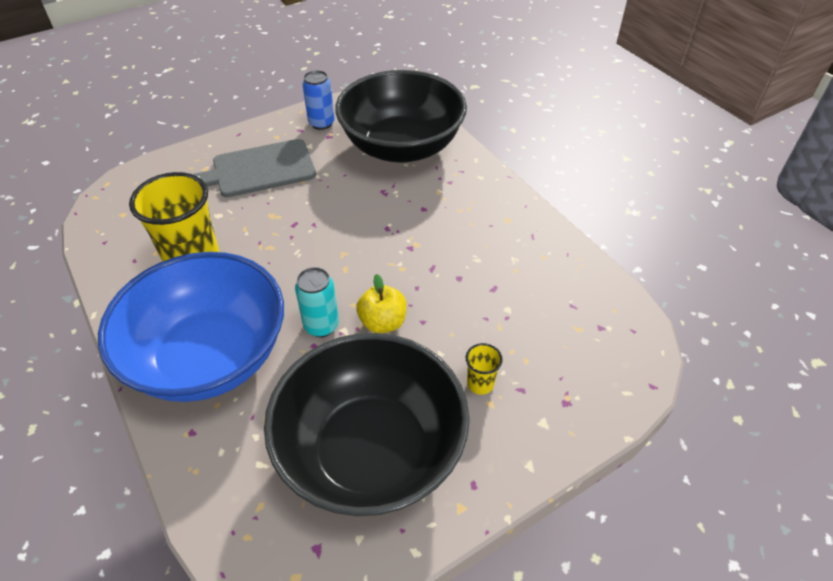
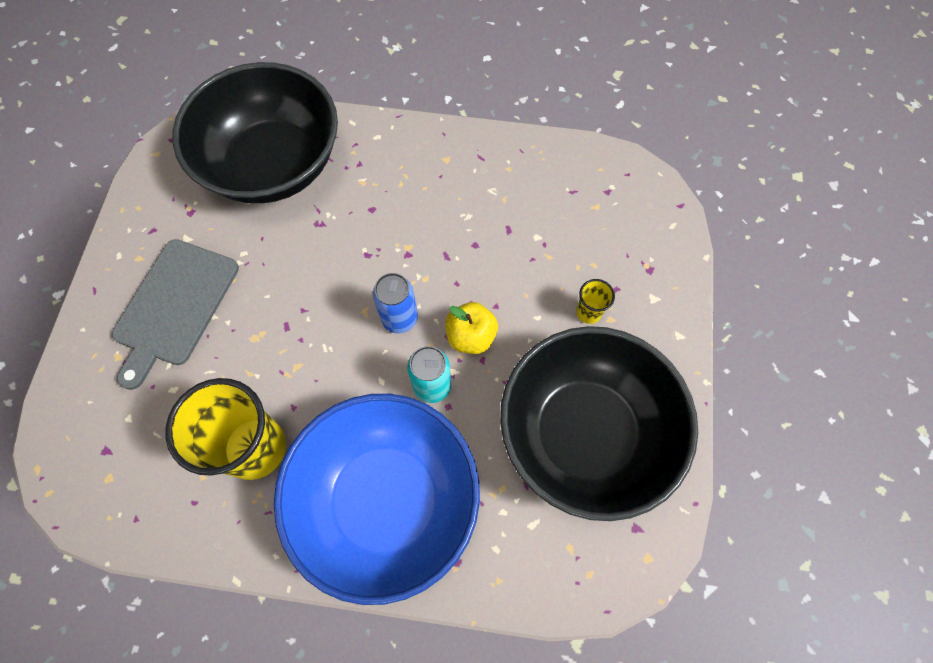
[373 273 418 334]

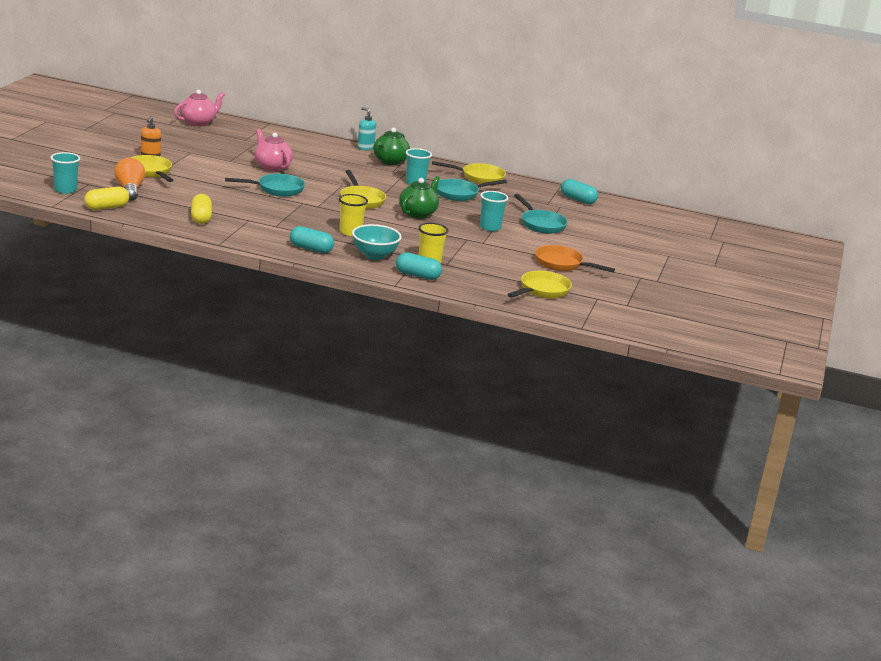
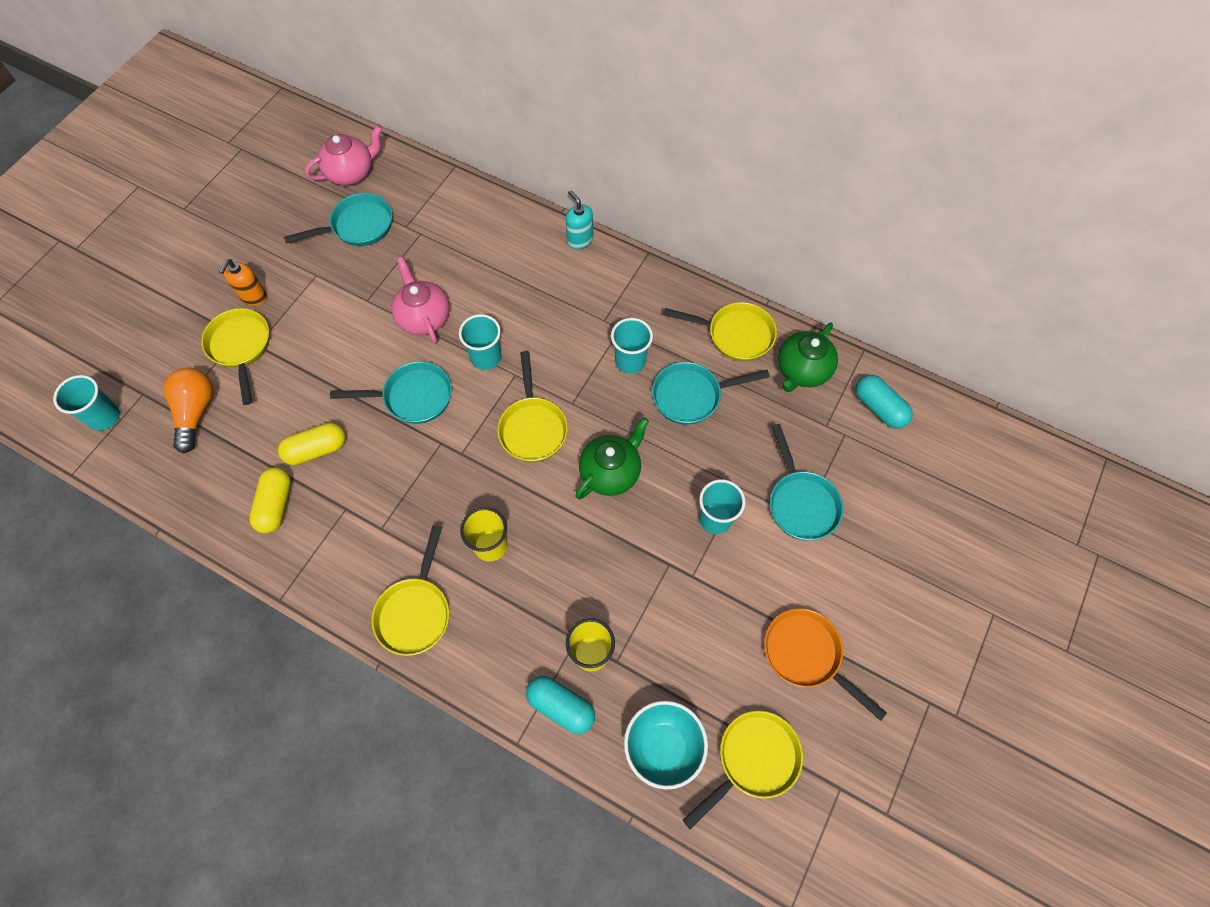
[278 423 346 465]
[284 193 392 246]
[372 525 449 656]
[459 314 501 370]
[624 701 708 790]
[778 323 838 392]

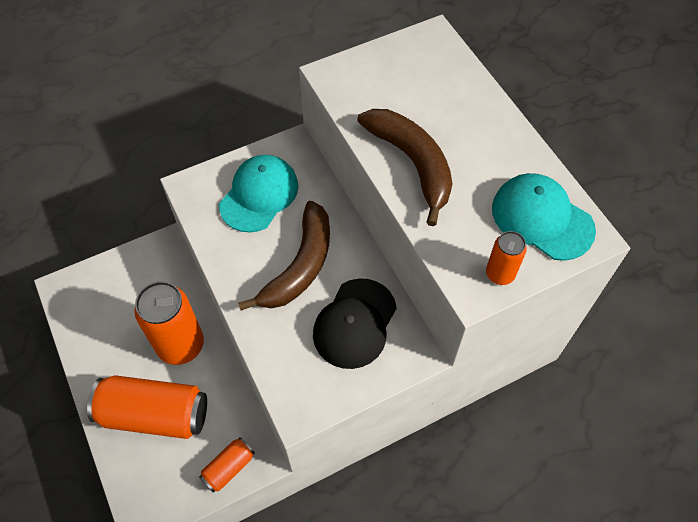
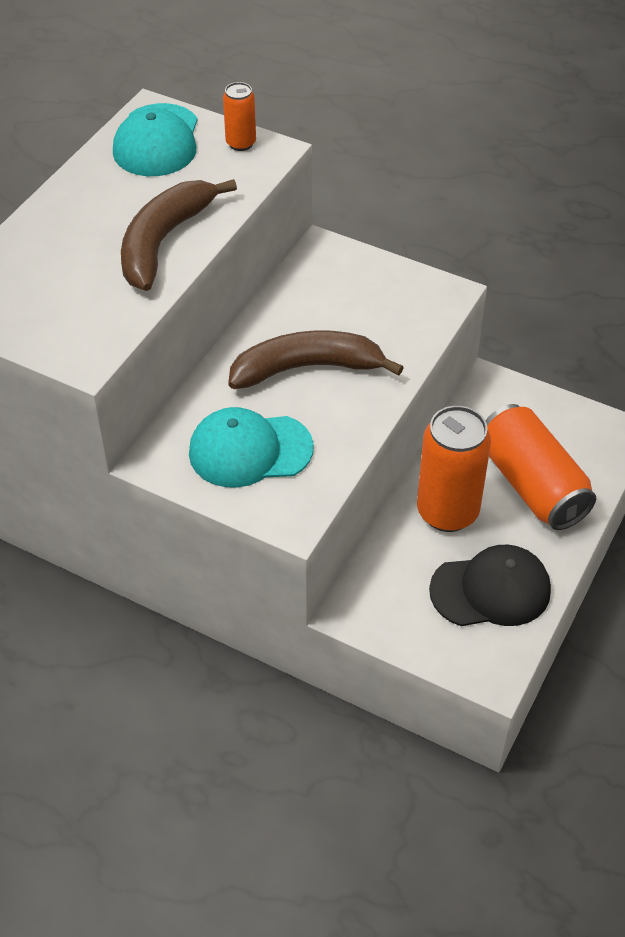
[429 545 551 626]
[199 437 255 493] (first image)

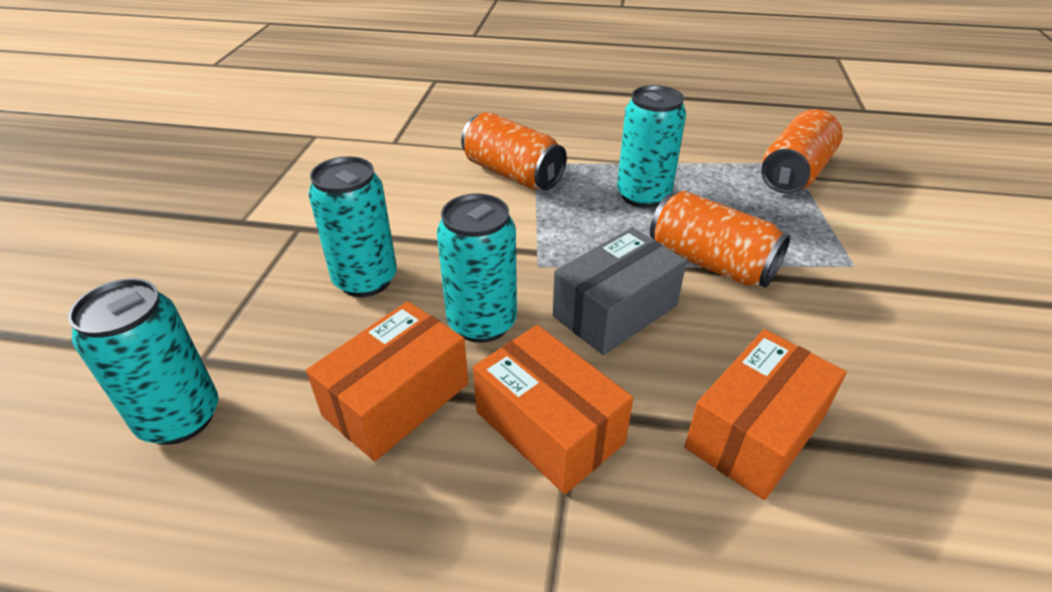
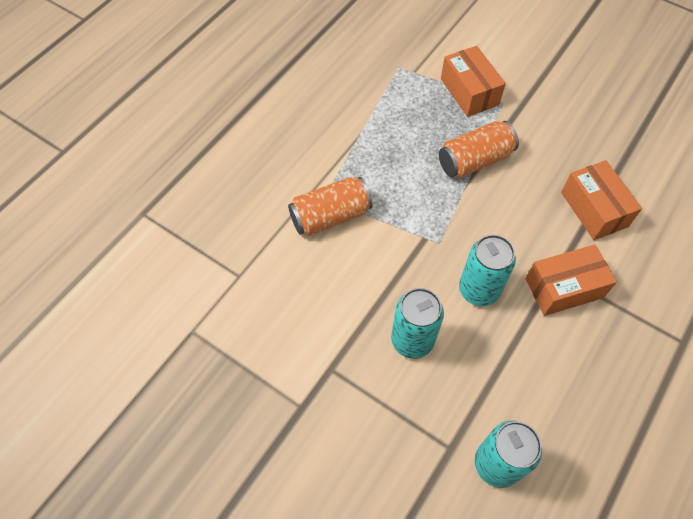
[441 46 506 117]
[553 228 687 355] (first image)
[617 85 686 208] (first image)
[761 109 843 194] (first image)

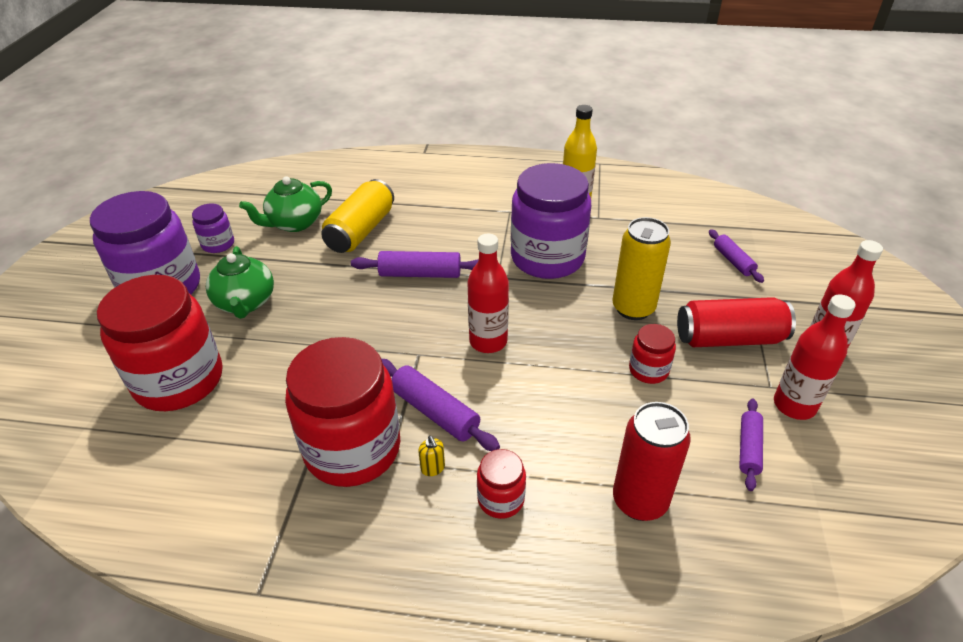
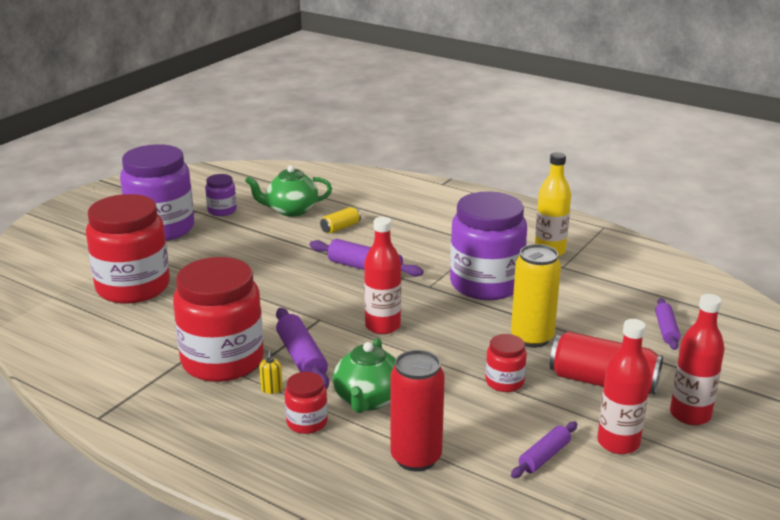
[320 207 361 234]
[333 338 396 413]

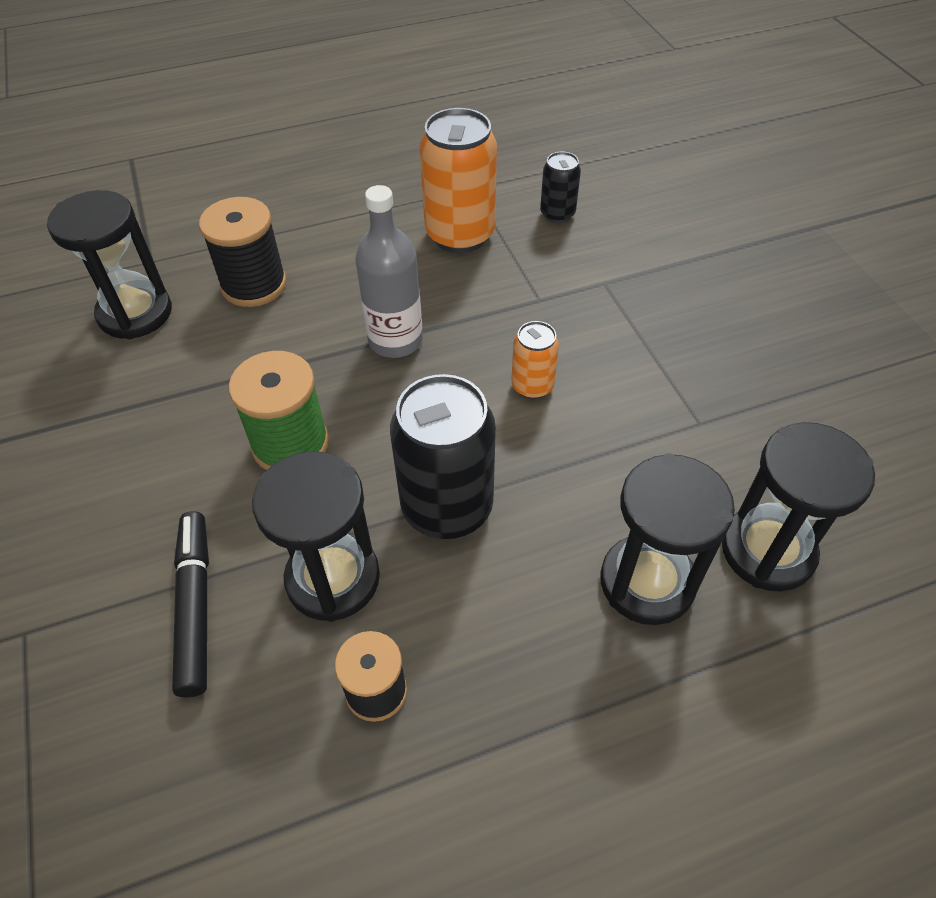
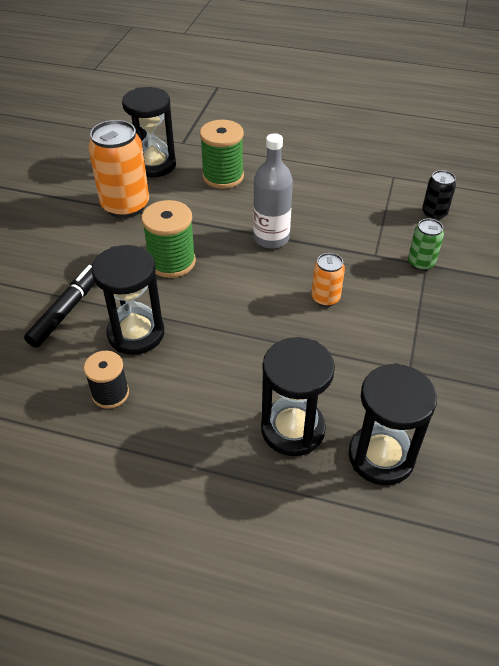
[88 120 149 218]
[200 120 244 189]
[408 218 444 271]
[390 374 496 539] (first image)

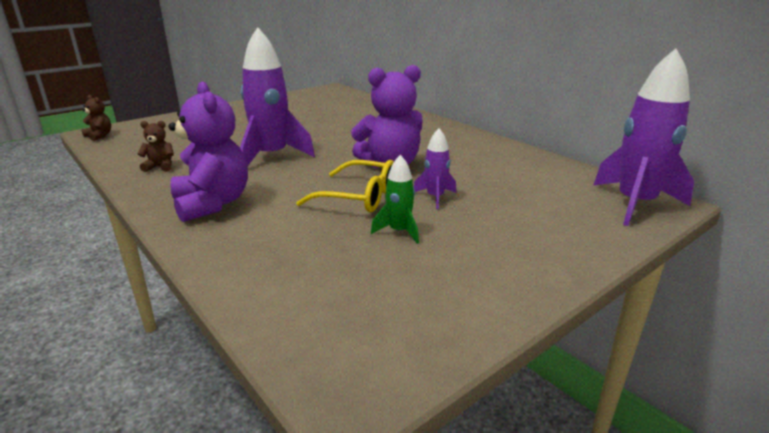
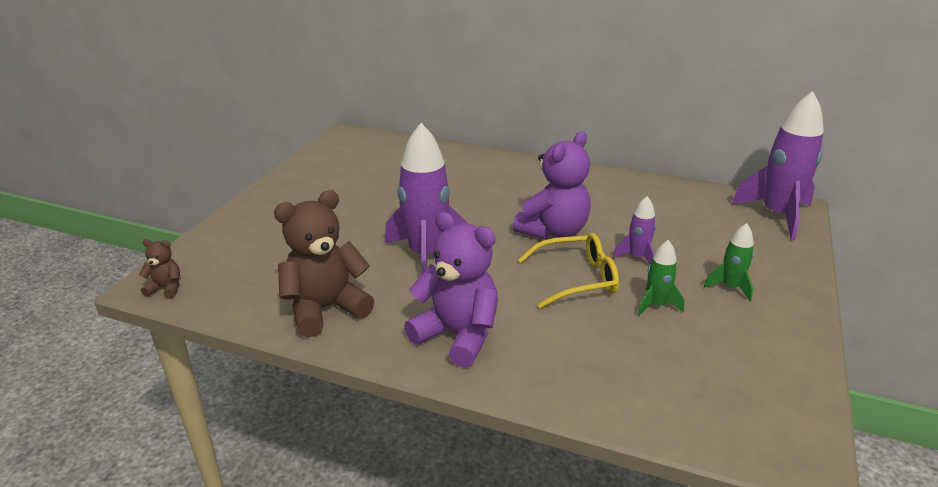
[274 190 375 337]
[704 223 754 302]

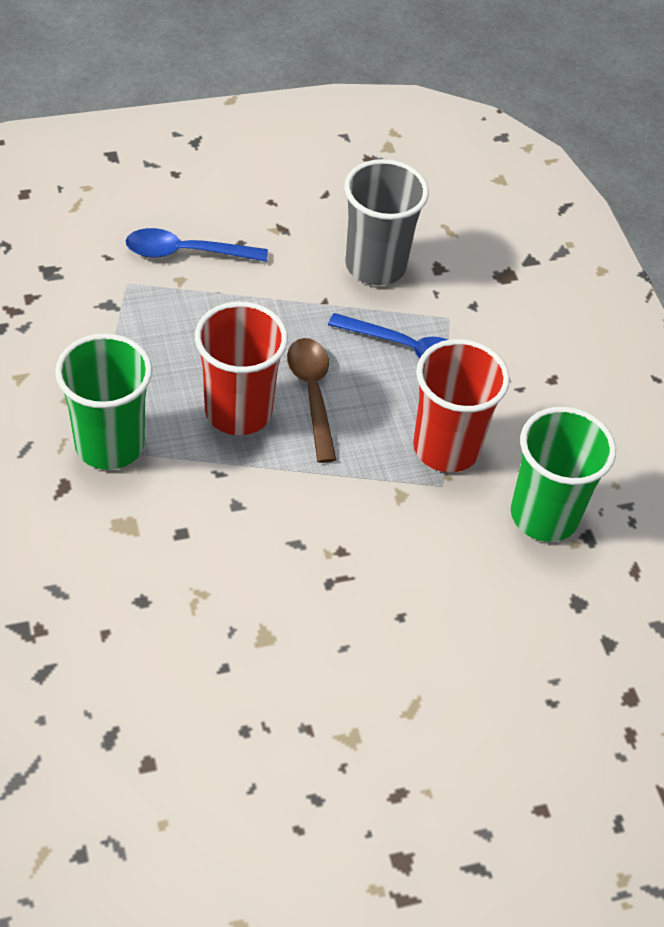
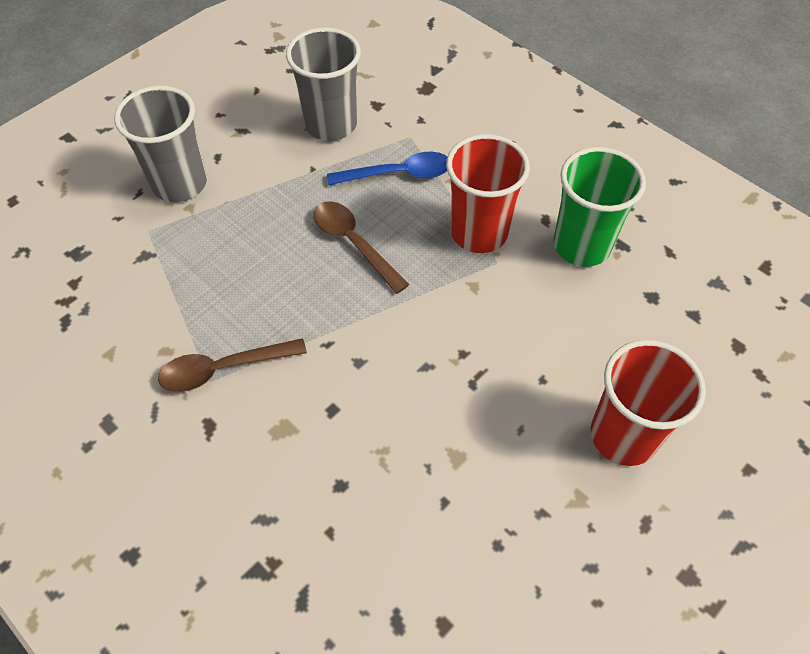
[114 86 207 202]
[158 338 307 392]
[591 340 706 466]

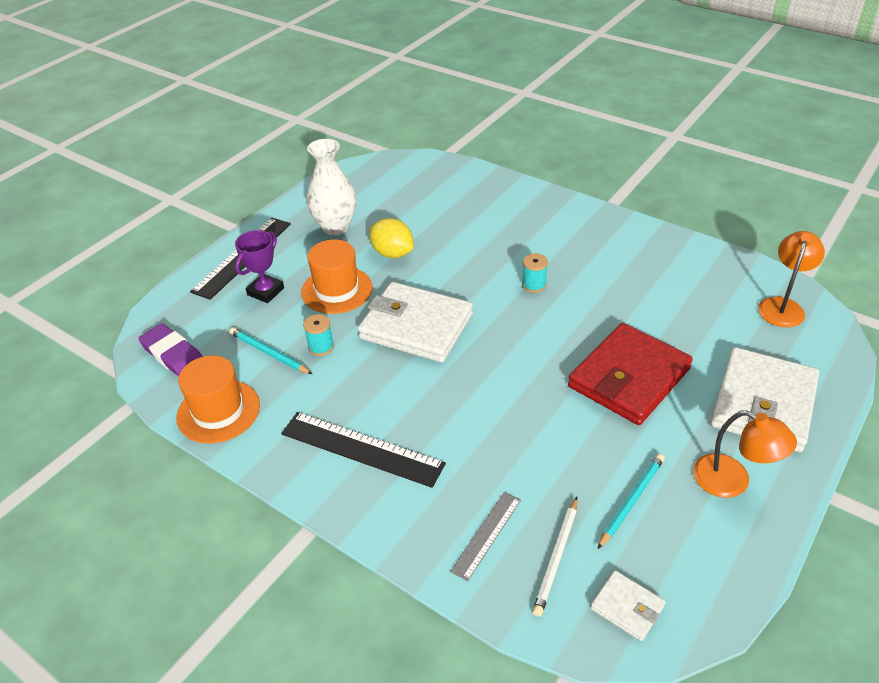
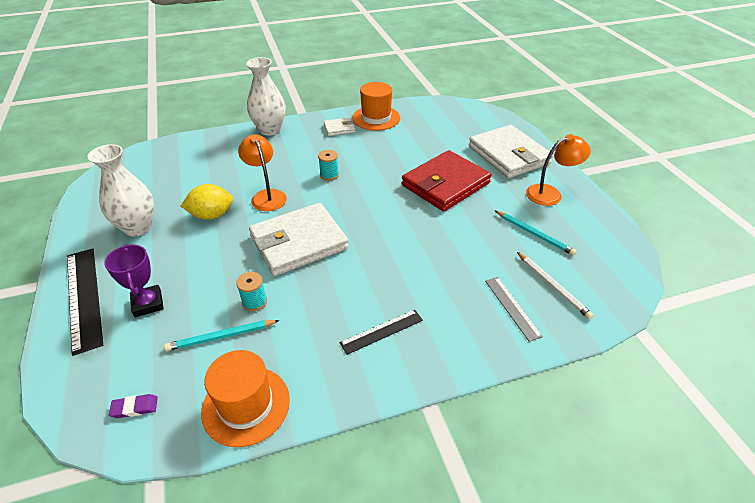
[109 394 158 418]
[238 134 287 211]
[246 57 286 136]
[324 117 355 136]
[340 310 423 355]
[352 82 400 131]
[402 150 491 212]
[495 211 577 256]

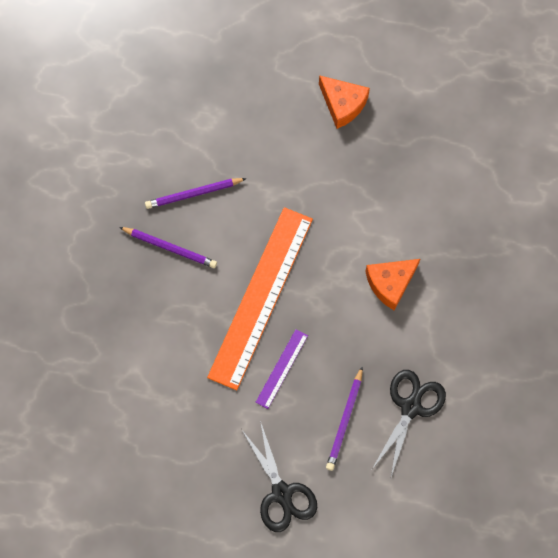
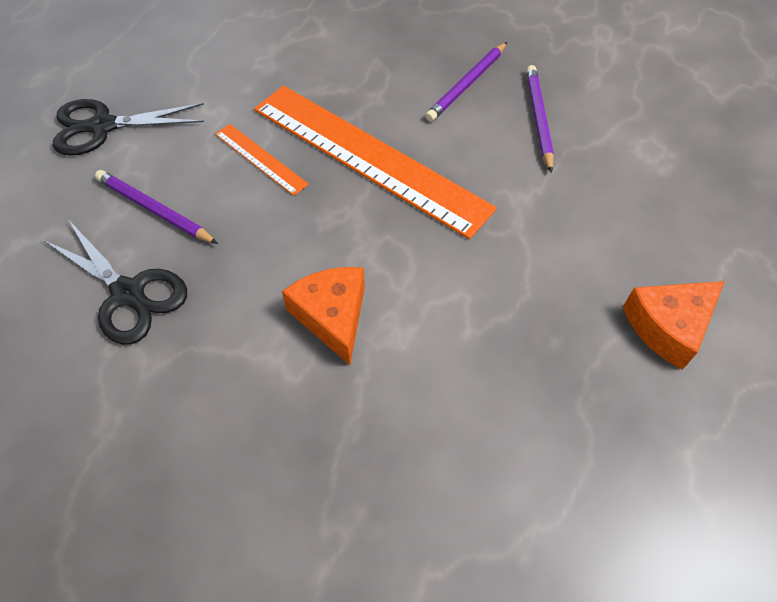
[215 124 309 196]

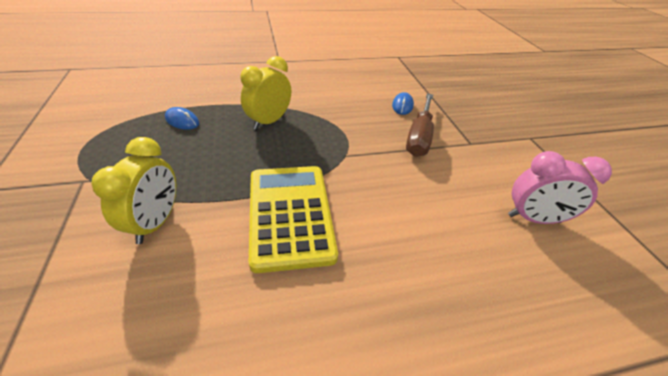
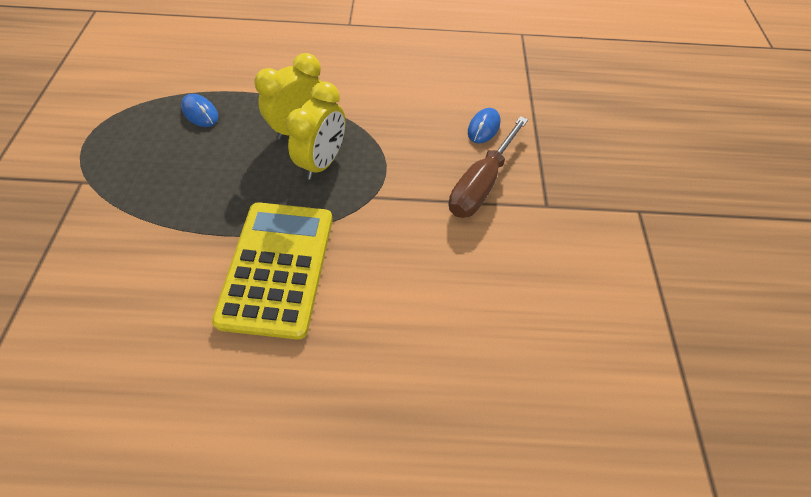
[286 82 345 180]
[508 151 612 224] (first image)

